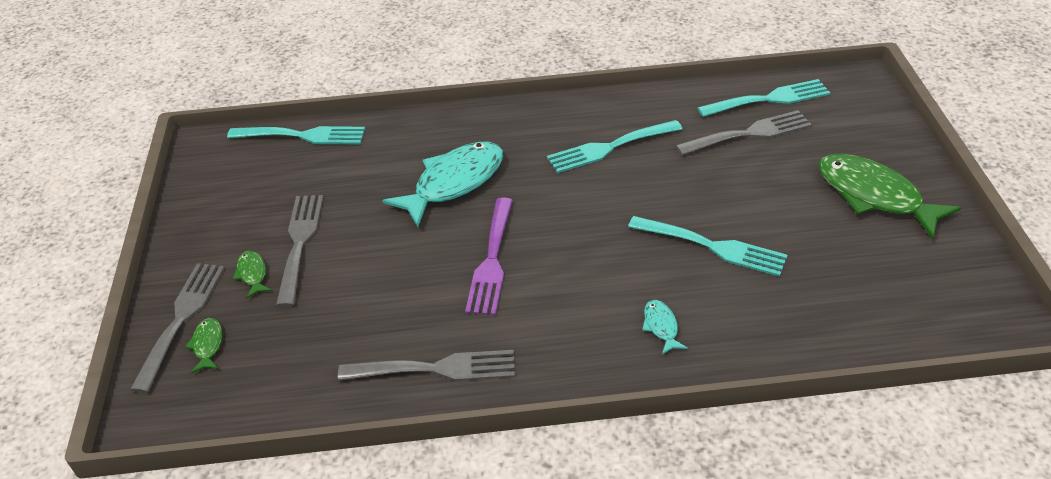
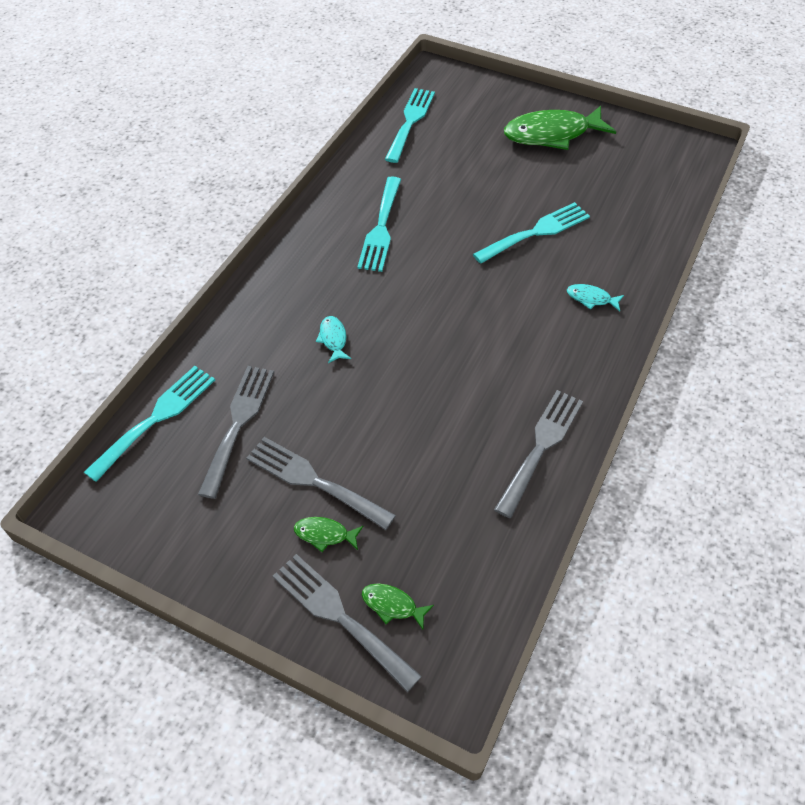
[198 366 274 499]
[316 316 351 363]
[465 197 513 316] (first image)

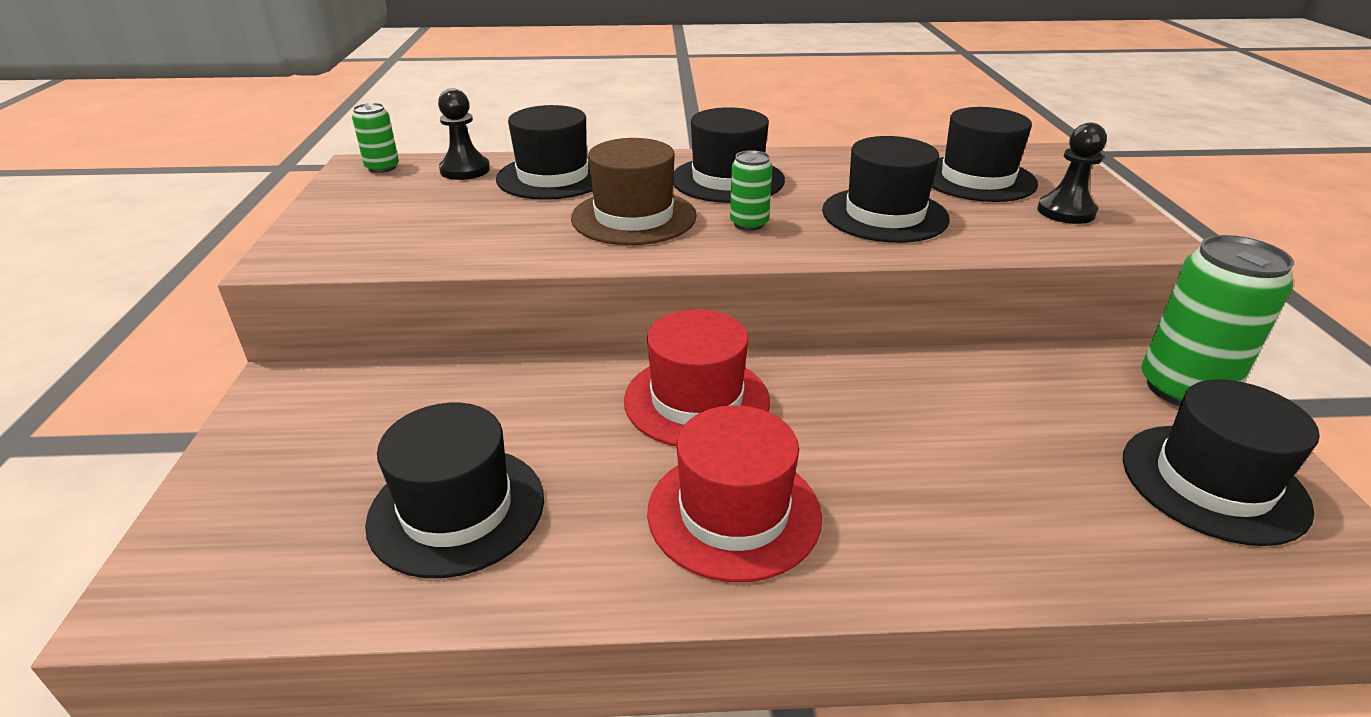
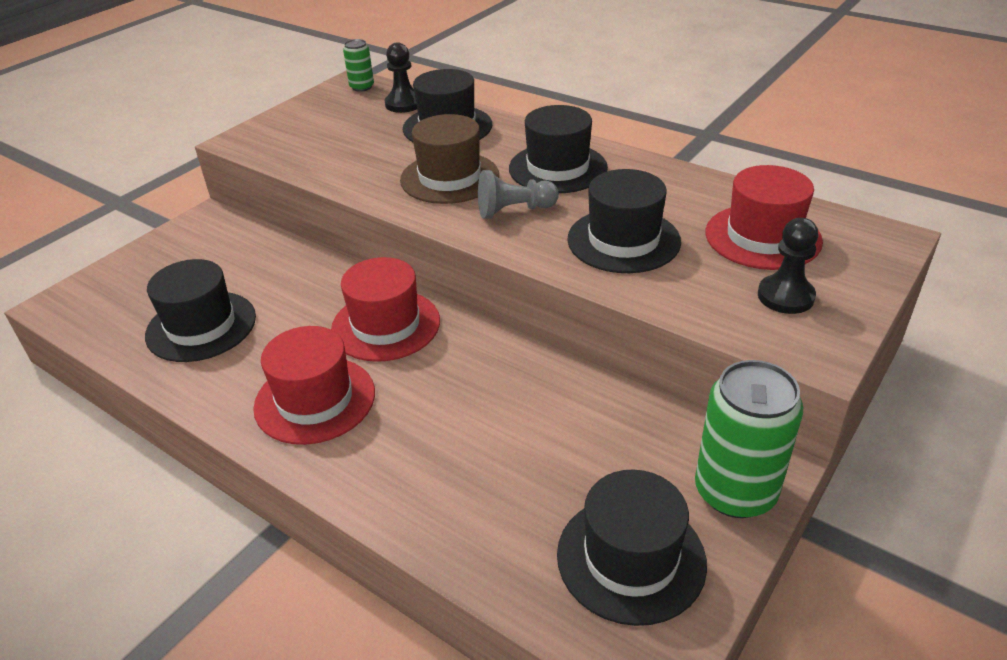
[478 170 559 219]
[706 165 823 270]

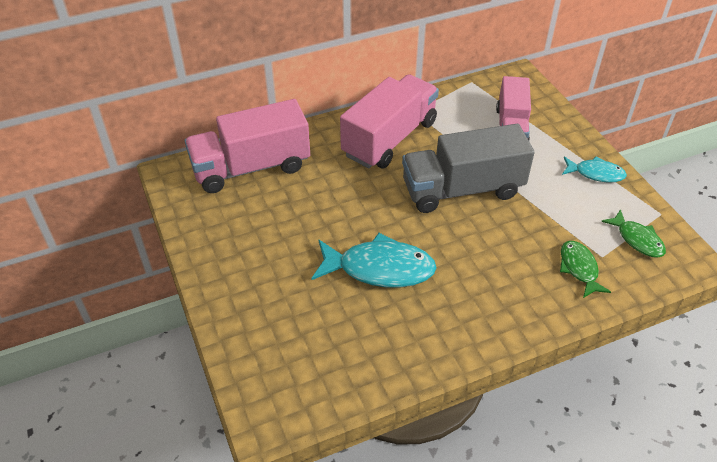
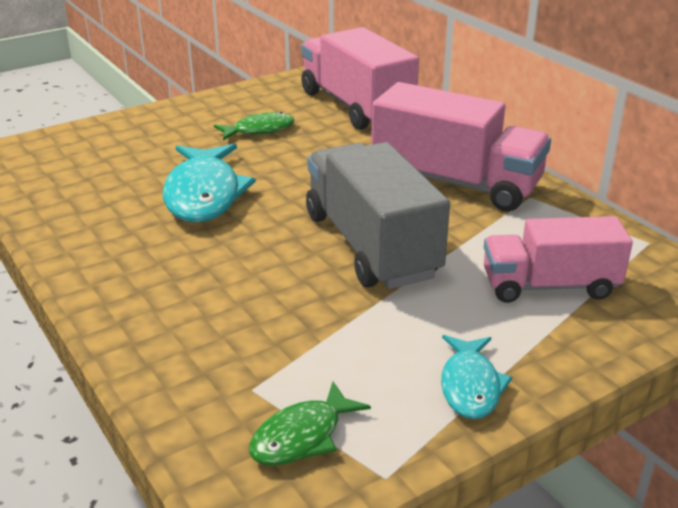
[214 112 295 141]

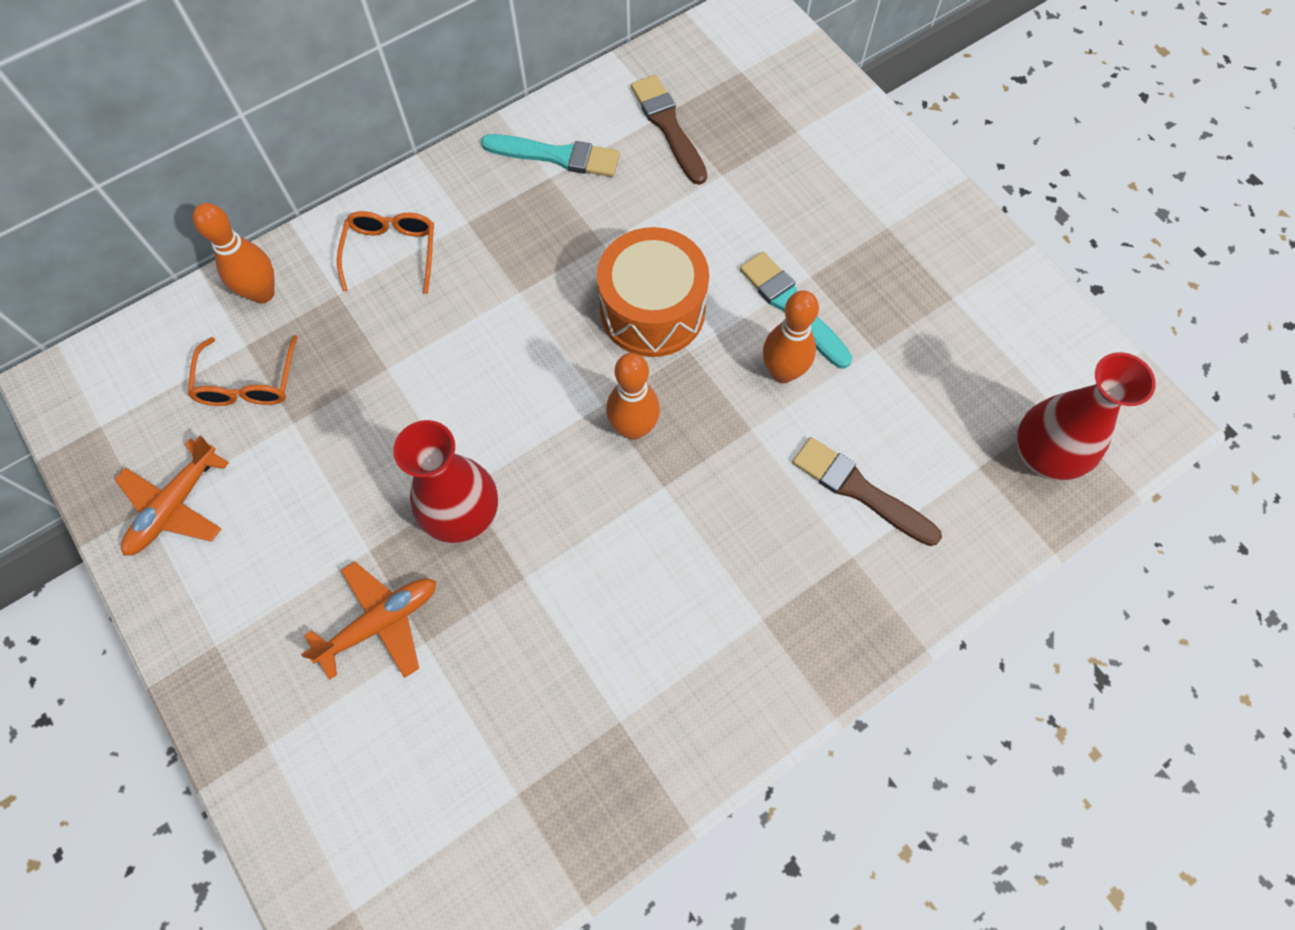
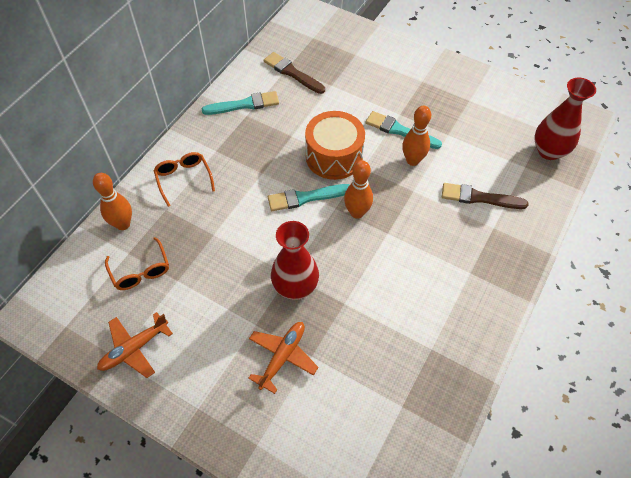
[97 312 173 378]
[268 184 350 211]

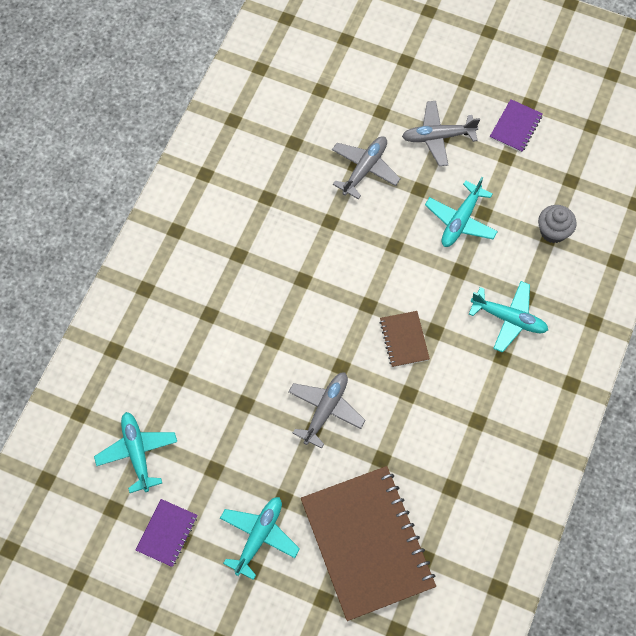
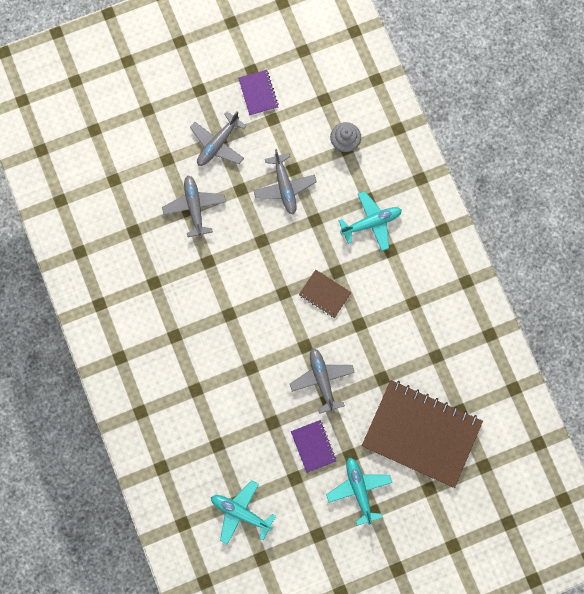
[253 149 317 214]
[291 420 336 473]

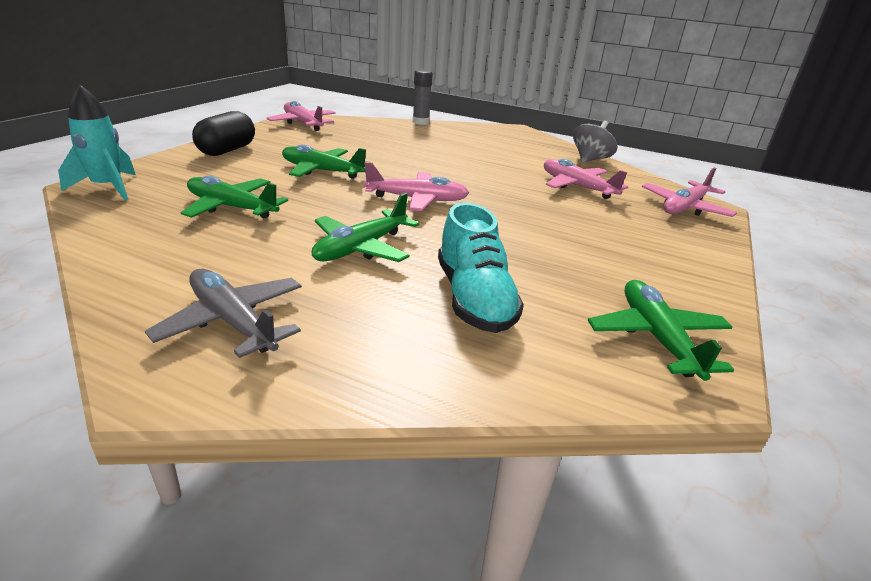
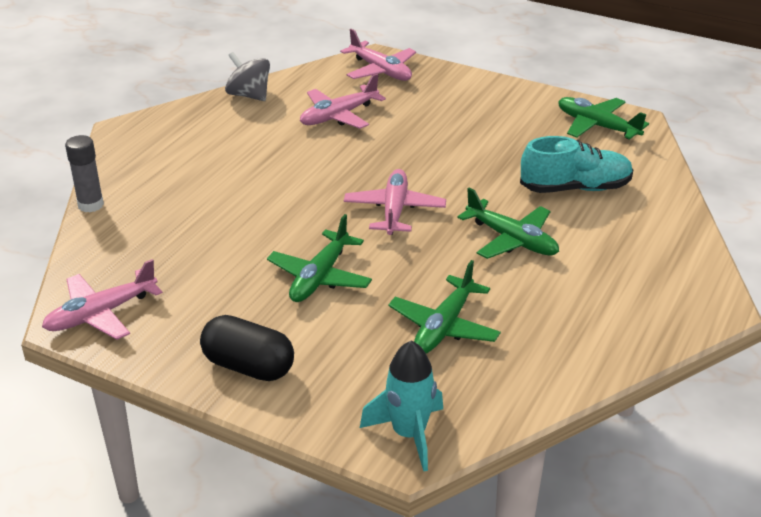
[558 97 649 139]
[145 268 302 358] (first image)

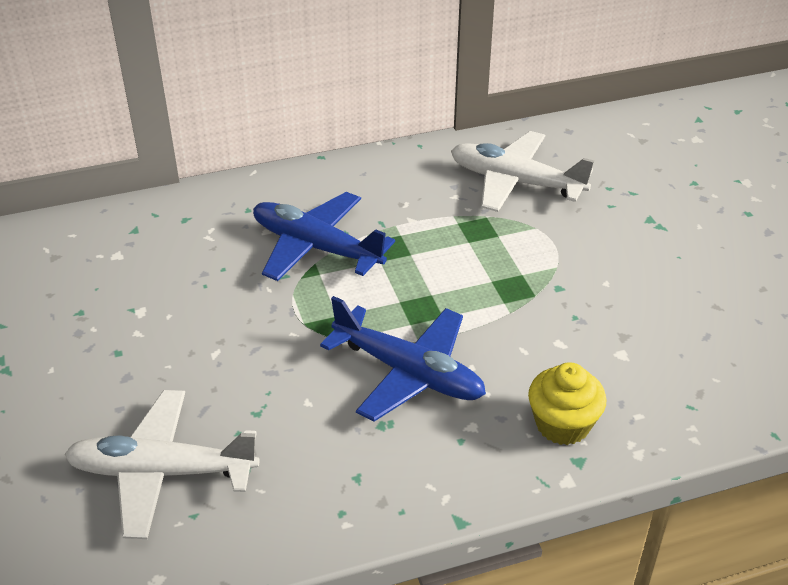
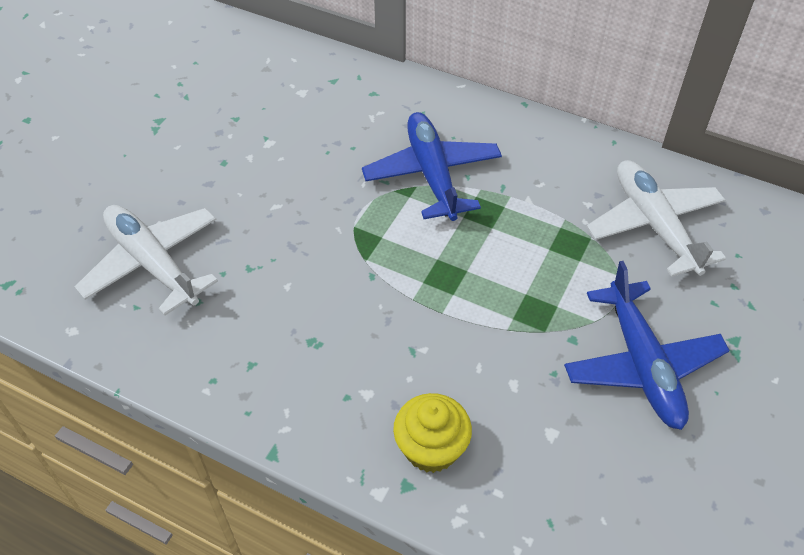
[564 261 730 430]

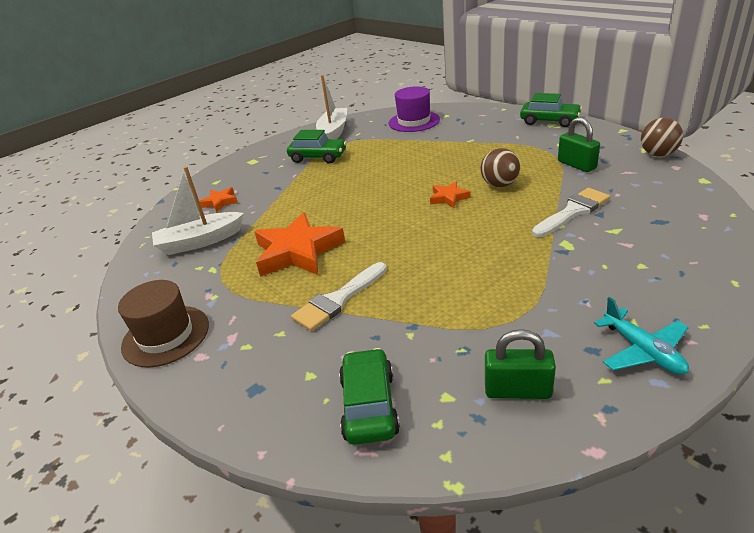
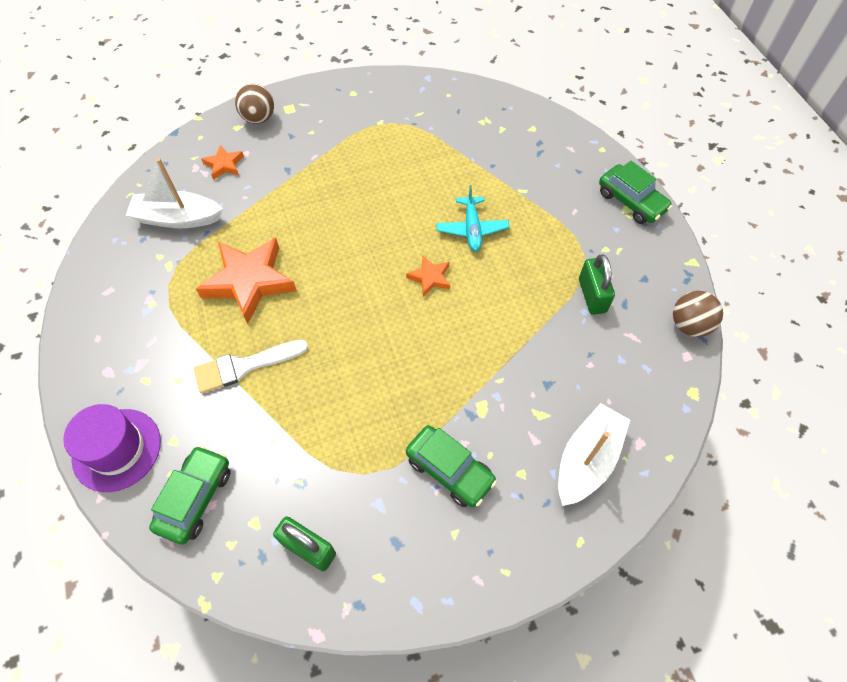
[63 404 161 492]
[235 84 274 124]
[406 425 497 507]
[436 185 510 251]
[558 403 630 506]
[118 280 209 367] (first image)
[532 188 610 237] (first image)

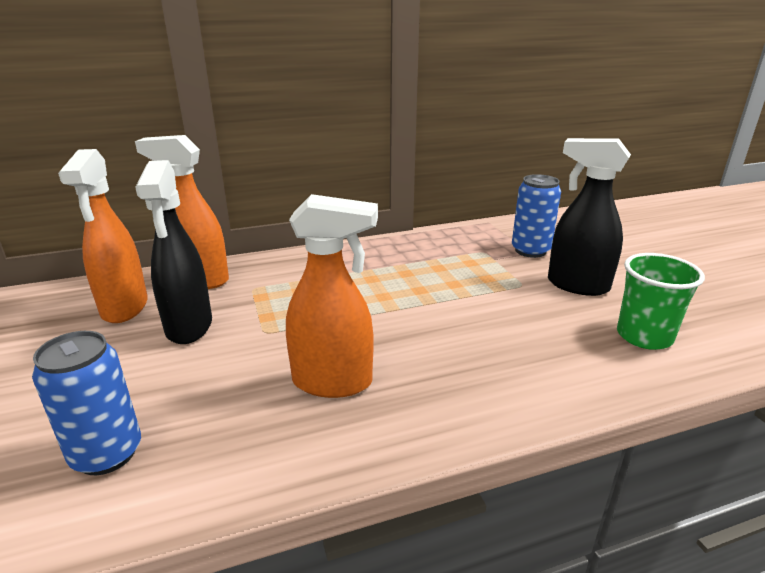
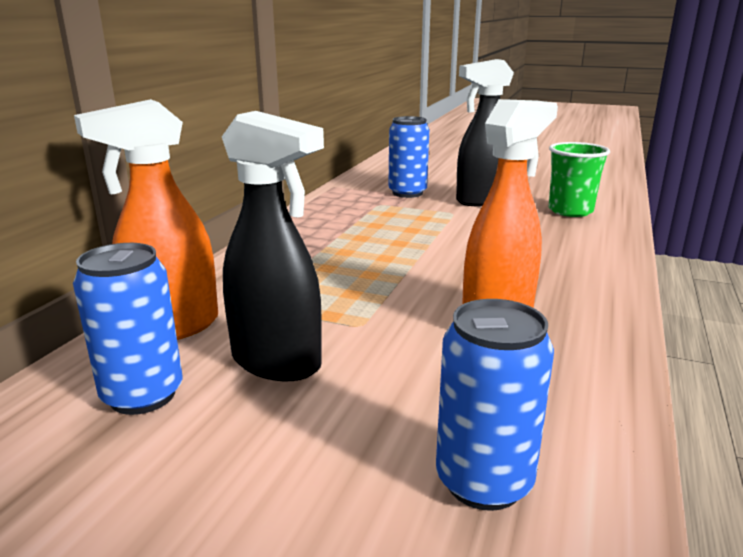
[73 243 182 415]

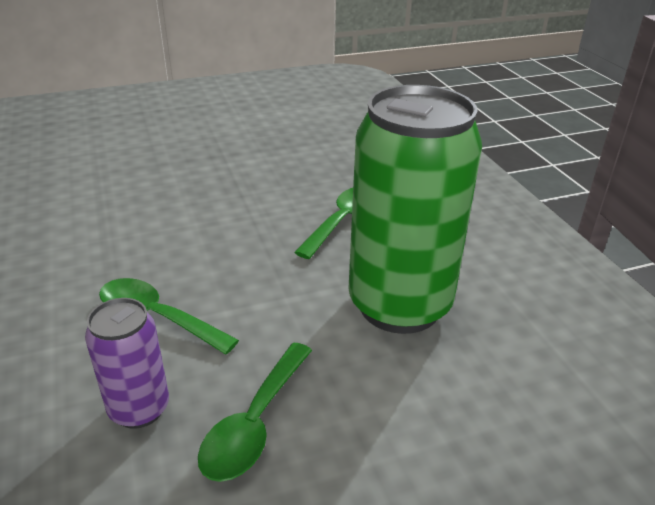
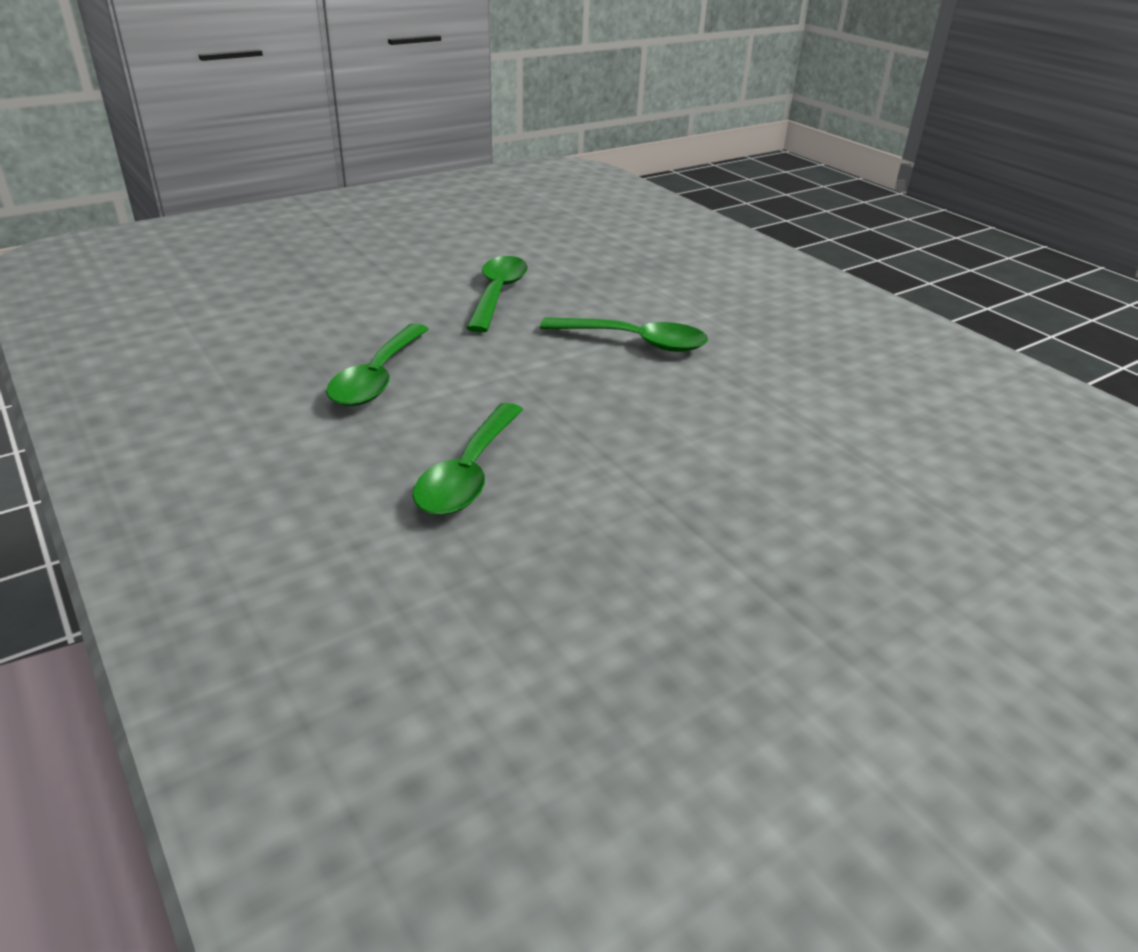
[326 323 429 406]
[85 298 169 429] (first image)

